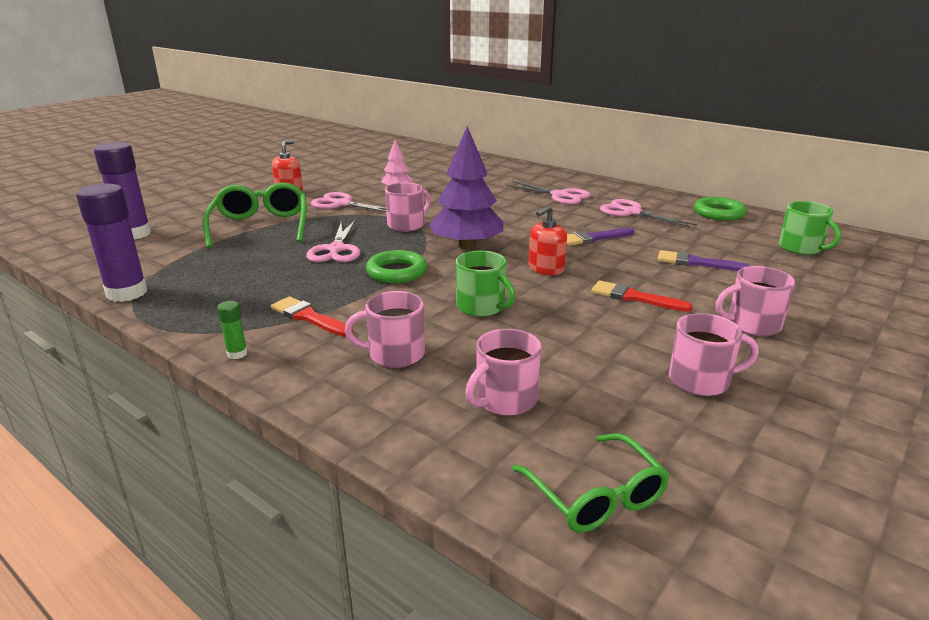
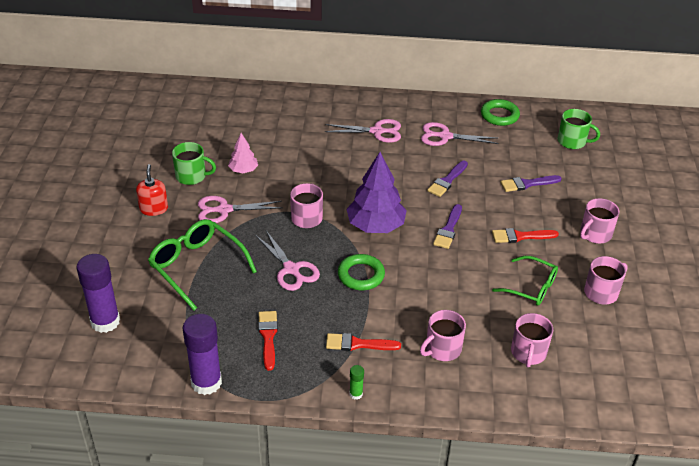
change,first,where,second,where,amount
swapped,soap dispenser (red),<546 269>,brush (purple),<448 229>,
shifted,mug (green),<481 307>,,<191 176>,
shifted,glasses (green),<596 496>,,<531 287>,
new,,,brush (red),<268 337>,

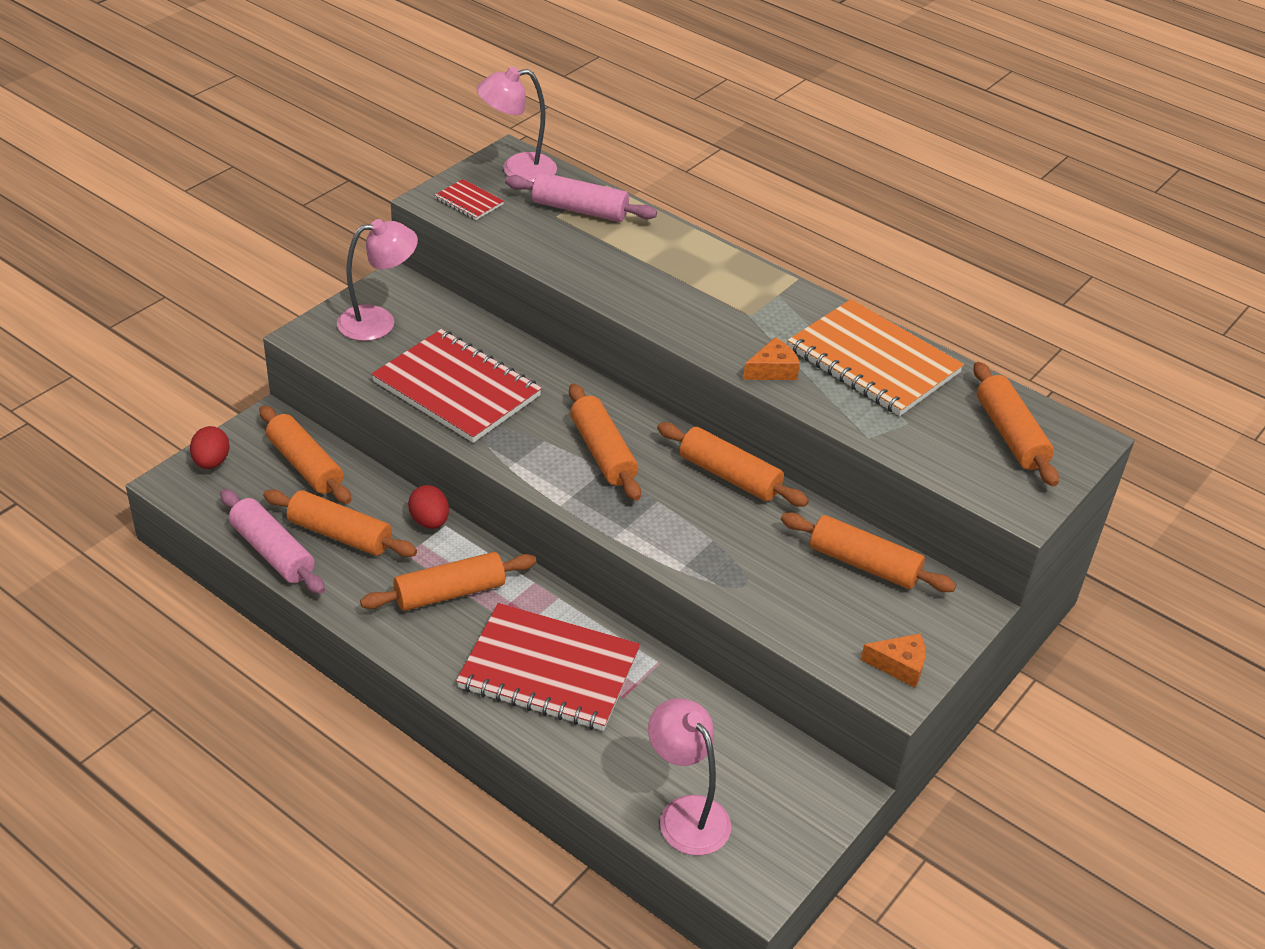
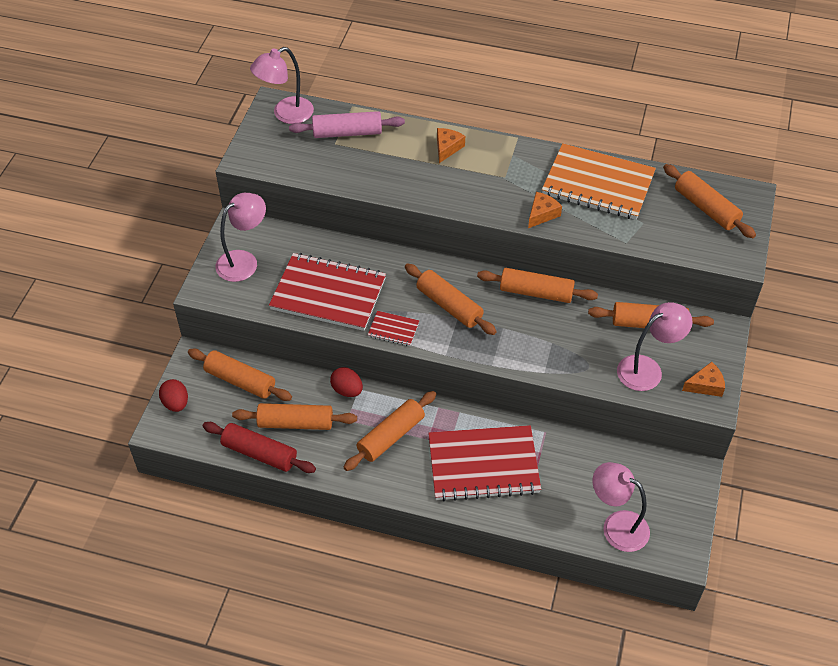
change,first,where,second,where,amount
shifted,notebook (red),<469 201>,,<393 329>,
repainted,rolling pin (pink),<273 552>,rolling pin (red),<259 453>,
new,,,cheese (orange),<447 148>,
new,,,lamp (pink),<647 369>,

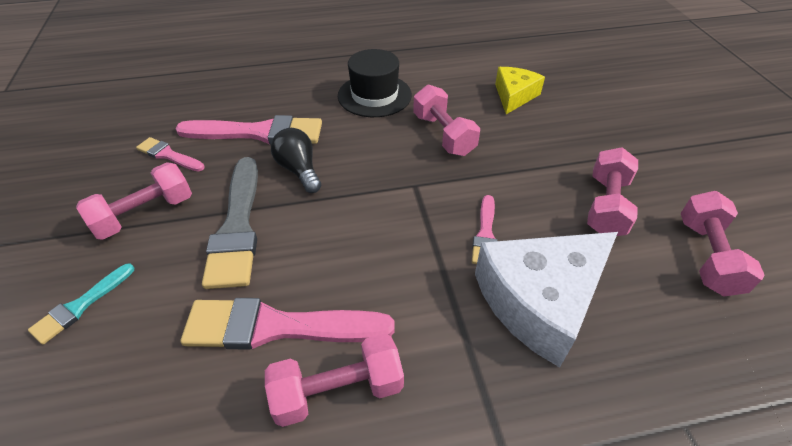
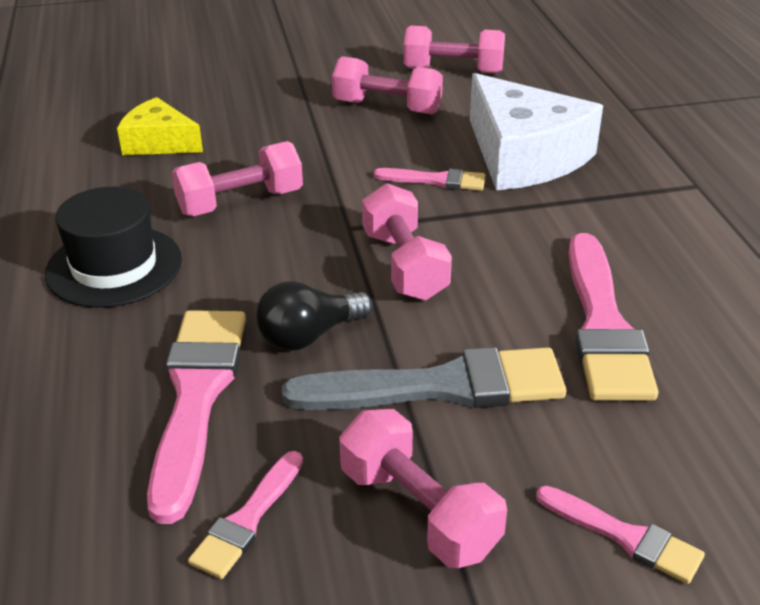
change,first,where,second,where,amount
repainted,brush (turquoise),<81 305>,brush (pink),<624 536>,
shifted,dumbbell (pink),<338 390>,,<404 265>,

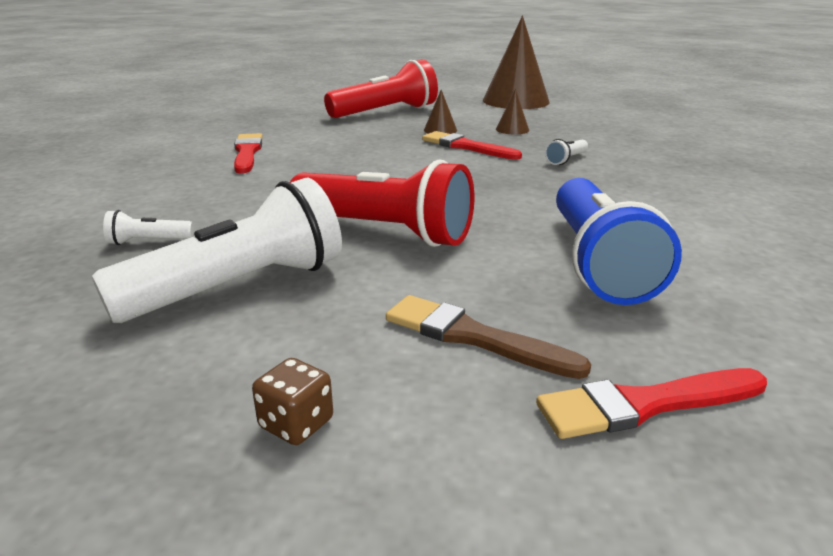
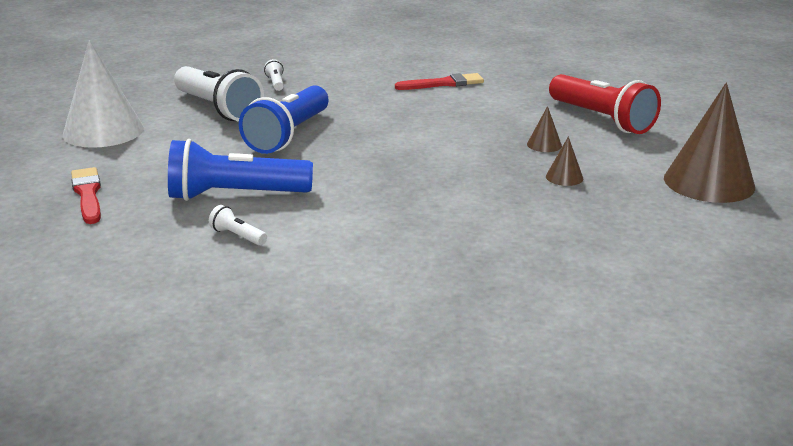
change,first,where,second,where,amount
gone,brush (red),<466 147>,,,
shifted,flashlight (white),<566 160>,,<237 236>,
repainted,flashlight (red),<385 231>,flashlight (blue),<288 135>,
gone,brush (brown),<473 337>,,,
swapped,dice (brown),<296 424>,cone (white),<103 131>,

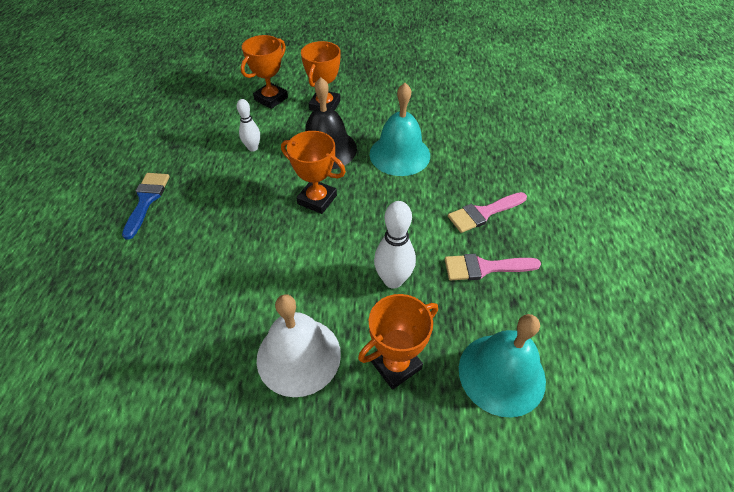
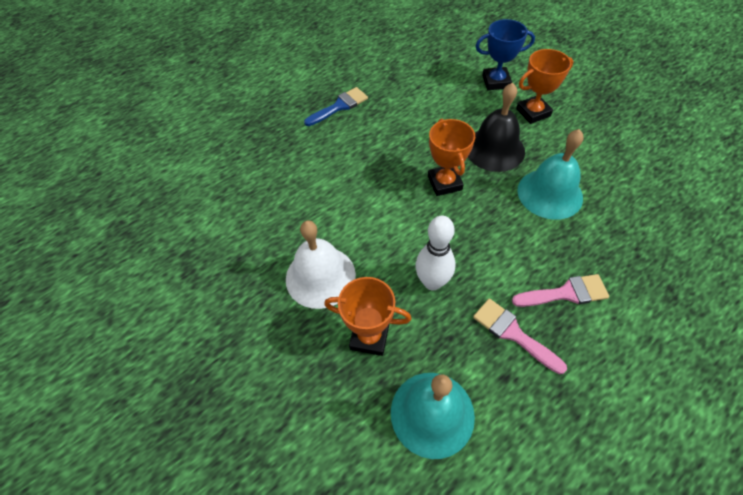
change,first,where,second,where,amount
repainted,trophy (orange),<271 99>,trophy (blue),<496 82>,
gone,bowling pin (white),<253 148>,,,
rotated,brush (pink),<483 213>,,<565 293>,150 degrees clockwise

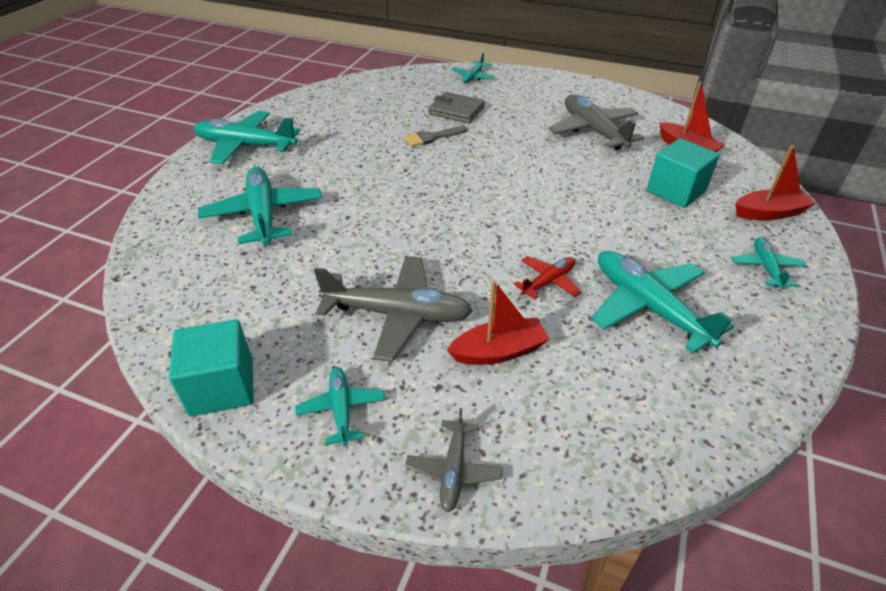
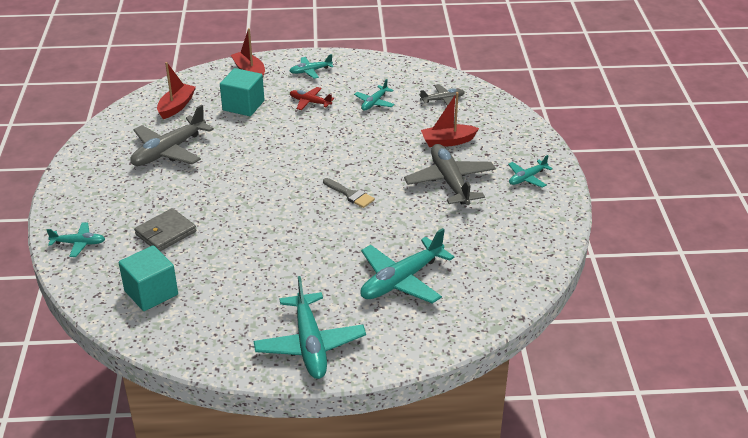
change,first,where,second,where,amount
rotated,wallet (grey),<456 111>,,<165 233>,45 degrees clockwise
shifted,brush (grey),<432 137>,,<350 194>,
scaled,plane (turquoise),<648 307>,,<374 103>,x0.53
shifted,plane (red),<548 282>,,<310 102>,
rotated,boat (red),<498 351>,,<447 141>,60 degrees counterclockwise
shifted,cube (turquoise),<222 387>,,<151 293>,
shifted,plane (grey),<453 470>,,<442 100>,

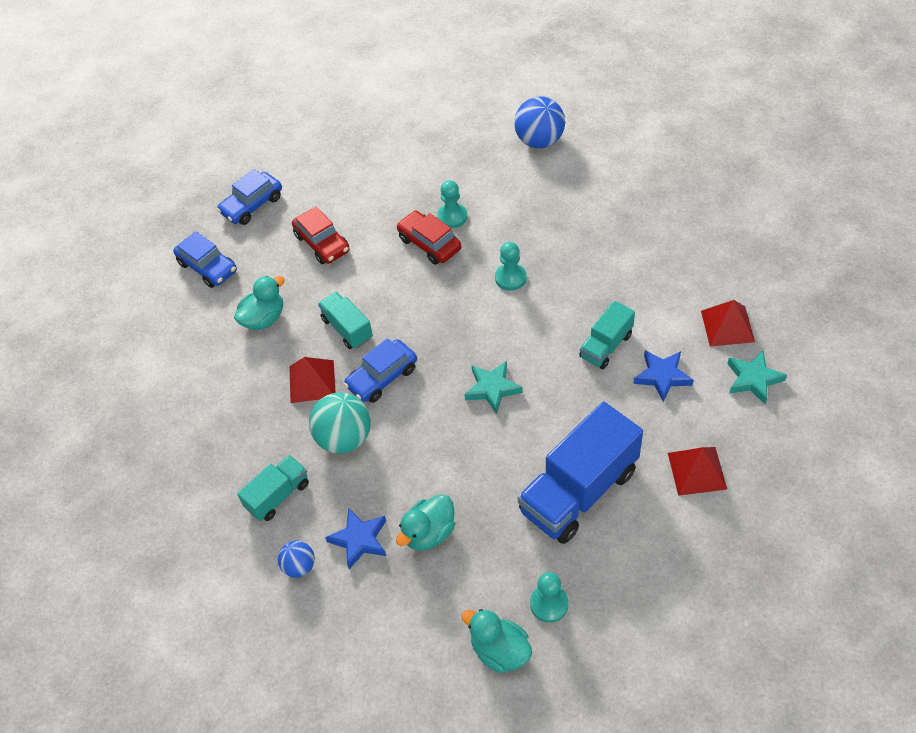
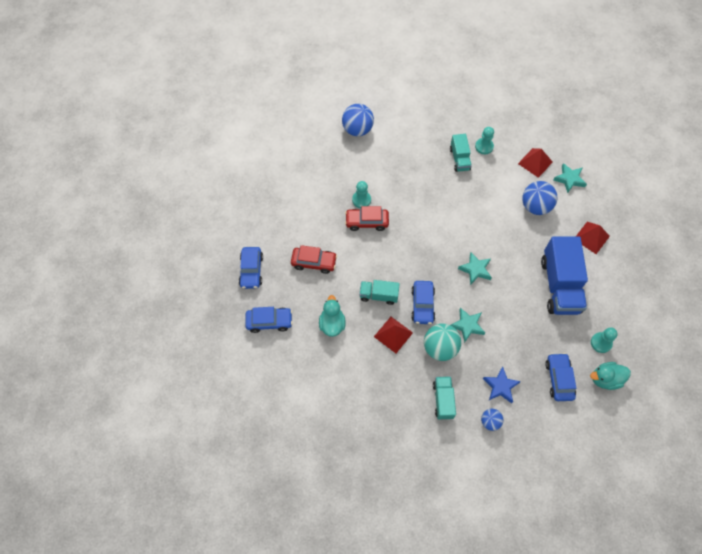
change,first,where,second,where,amount
shifted,pawn (turquoise),<510 278>,,<484 146>,
shifted,truck (turquoise),<606 346>,,<459 159>,
swapped,star (blue),<662 376>,ball (blue),<535 206>,
gone,duck (turquoise),<429 533>,,,
new,,,star (turquoise),<467 325>,
new,,,car (blue),<559 379>,

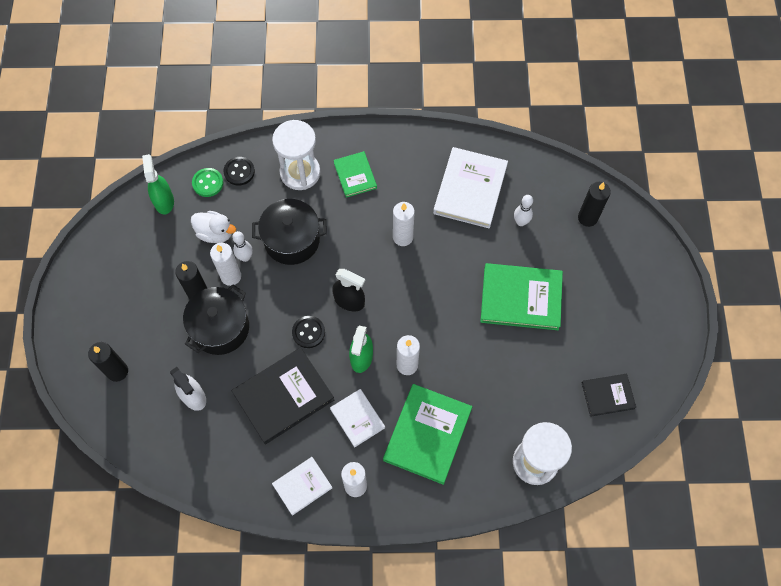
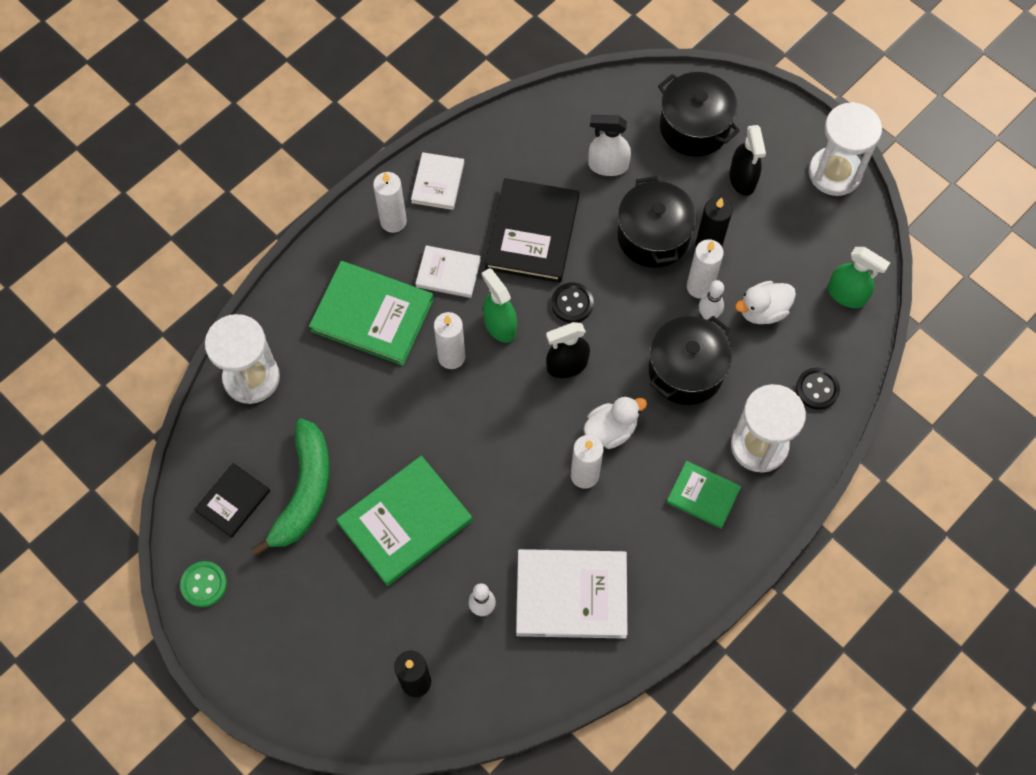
change,first,where,second,where,amount
rotated,book (white),<470 189>,,<571 595>,60 degrees counterclockwise
shifted,button (green),<208 183>,,<204 584>,
swapped,candle (black),<117 371>,pot (black),<694 127>,
rotated,book (green),<427 434>,,<372 315>,45 degrees counterclockwise
new,,,hourglass (white),<835 173>,
new,,,spray bottle (black),<742 179>,
new,,,duck (white),<611 430>,
new,,,banana (green),<304 491>,

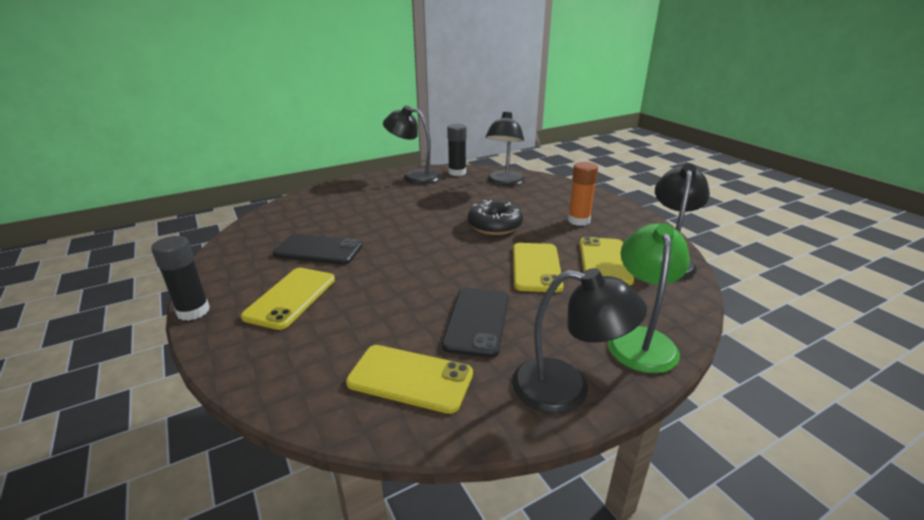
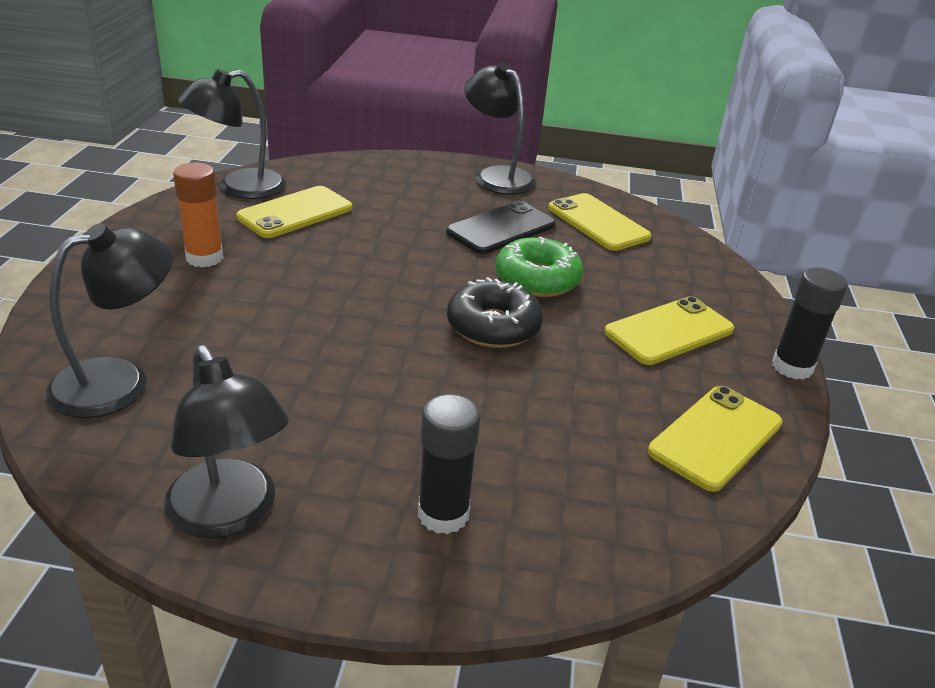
change,first,where,second,where,amount
shifted,glue stick (black),<457 172>,,<443 514>,
shifted,donut (black),<494 225>,,<493 326>,
gone,lamp (green),<641 339>,,,
gone,phone (black),<318 250>,,,
shifted,phone (yellow),<536 267>,,<716 437>,
new,,,donut (green),<537 279>,

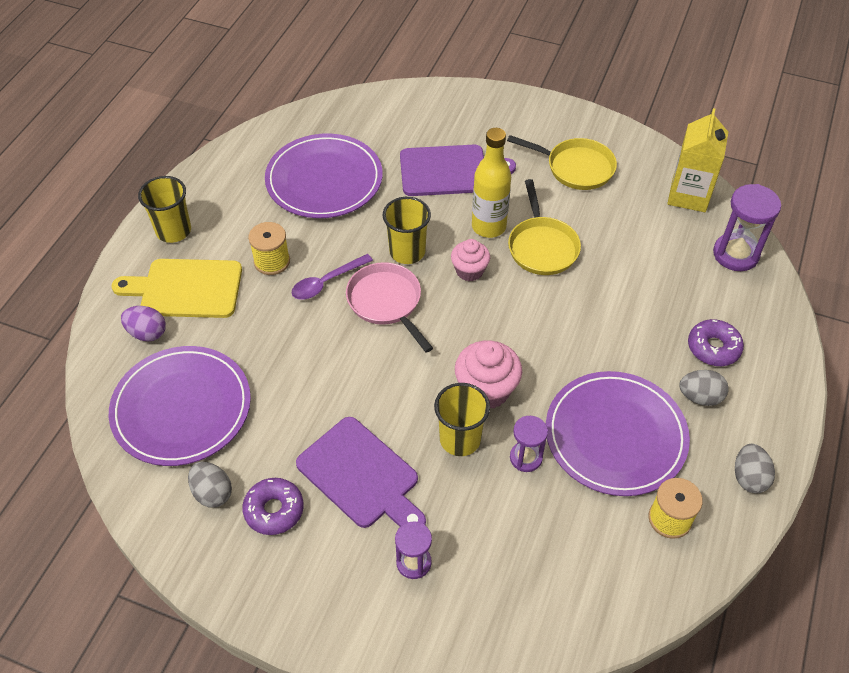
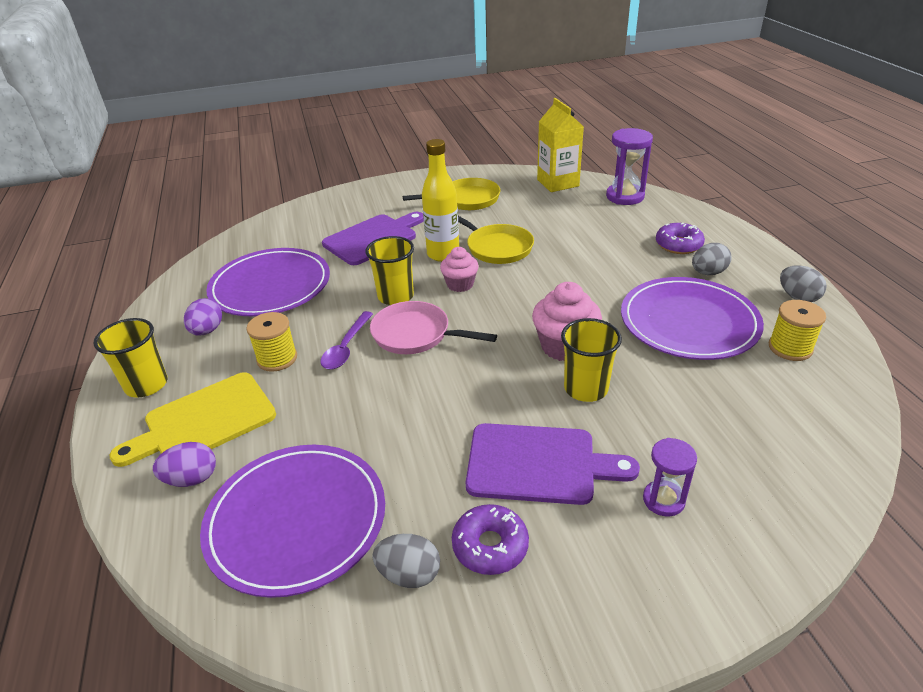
change,first,where,second,where,amount
gone,hourglass (purple),<526 458>,,,
new,,,egg (purple),<207 331>,

